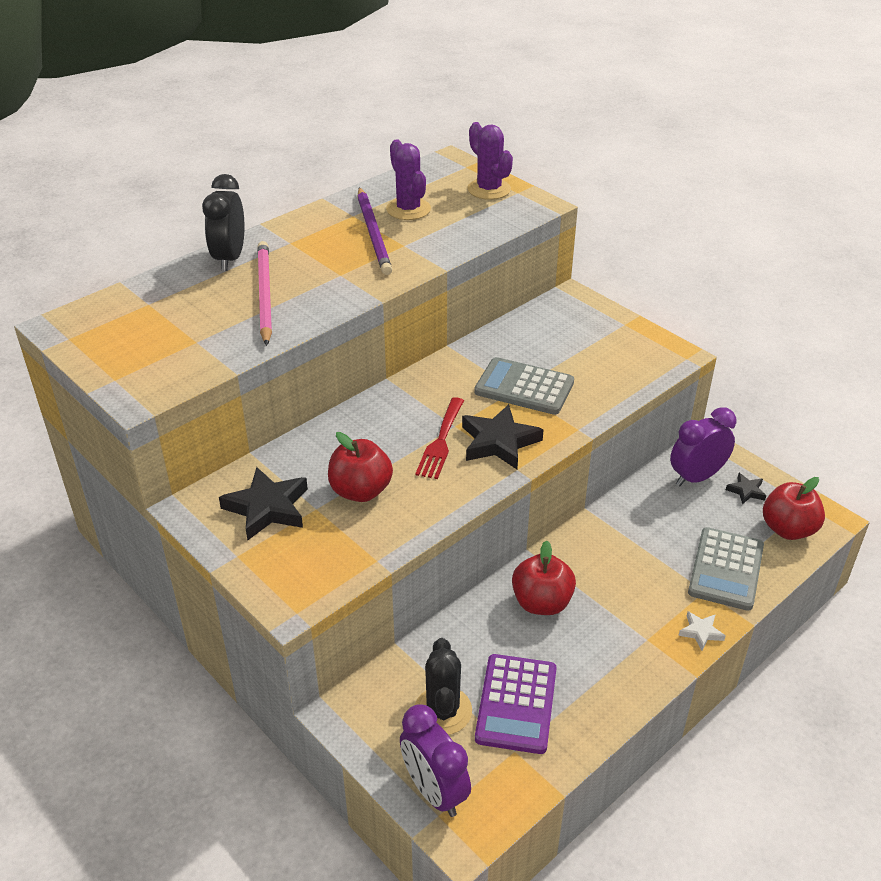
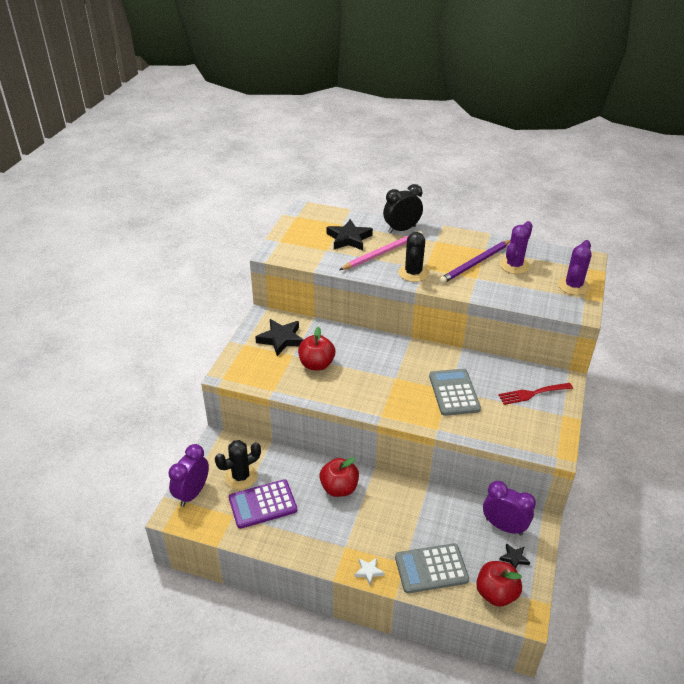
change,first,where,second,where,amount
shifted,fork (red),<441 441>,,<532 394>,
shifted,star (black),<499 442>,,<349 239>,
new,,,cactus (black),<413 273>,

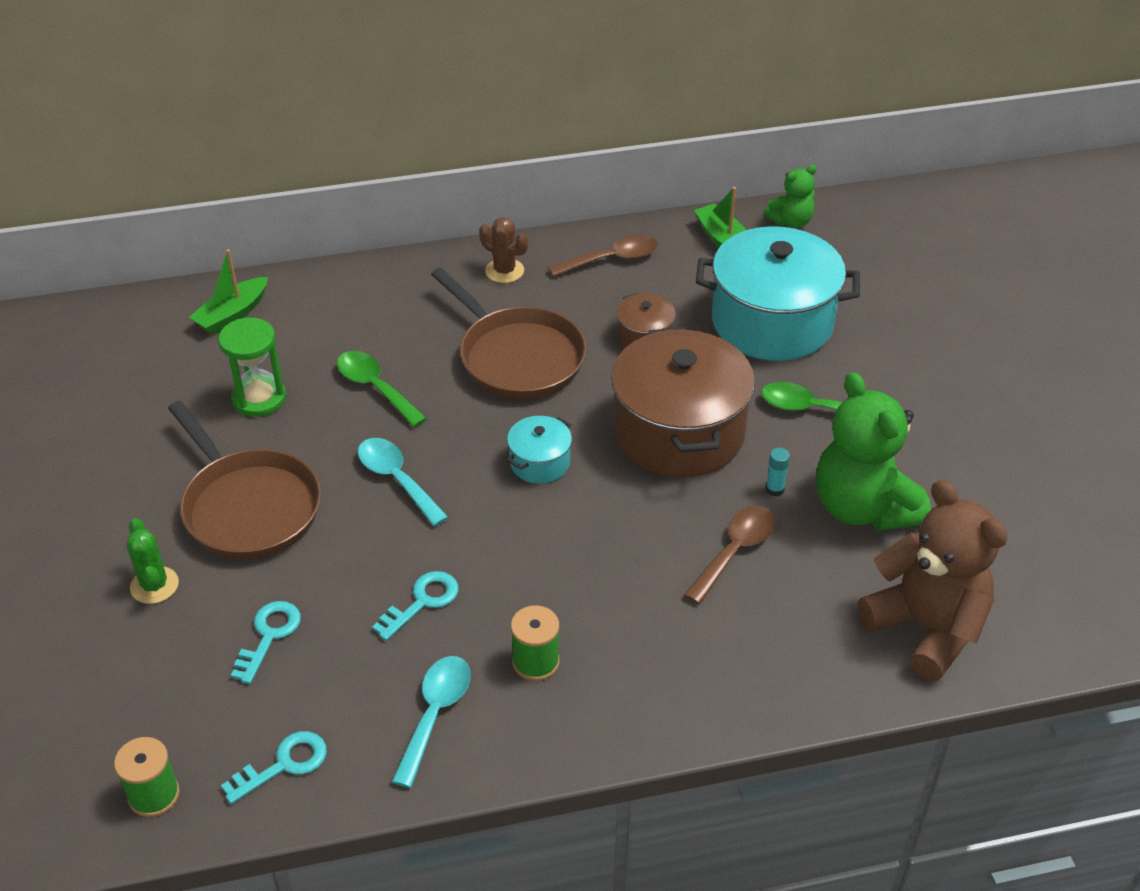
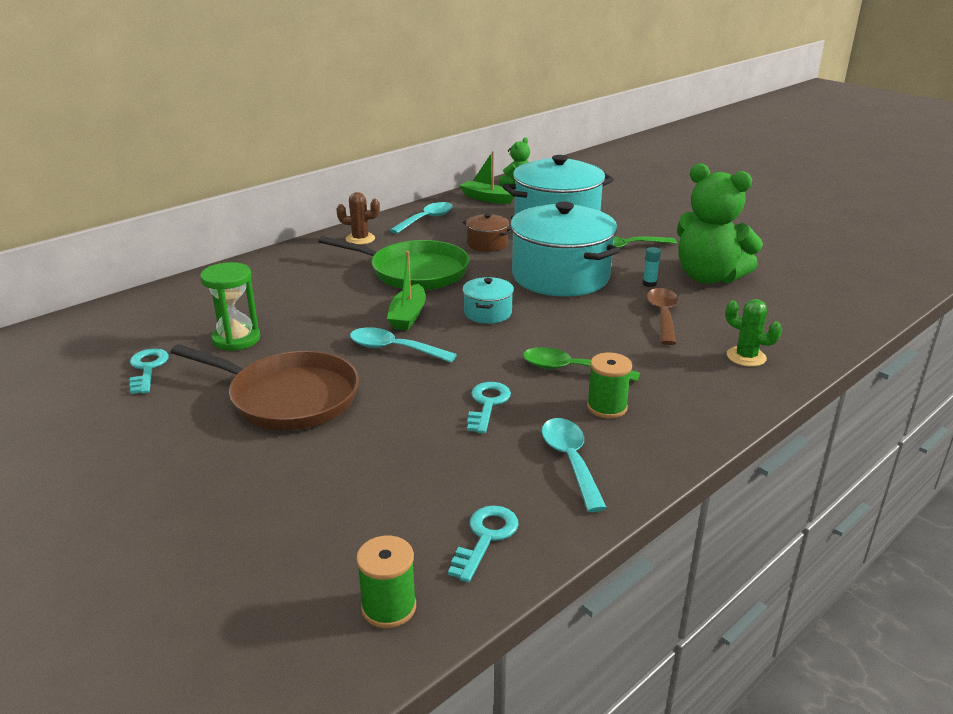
change,first,where,second,where,amount
repainted,spoon (brown),<611 259>,spoon (turquoise),<426 219>,
shifted,boat (green),<232 314>,,<408 316>,
repainted,pan (brown),<517 357>,pan (green),<414 272>,
repainted,pot (brown),<679 432>,pot (turquoise),<560 276>,
shifted,spoon (green),<375 388>,,<571 369>,
gone,teddy bear (brown),<926 628>,,,
shifted,cactus (green),<154 585>,,<746 357>,
shifted,key (turquoise),<269 636>,,<147 368>,

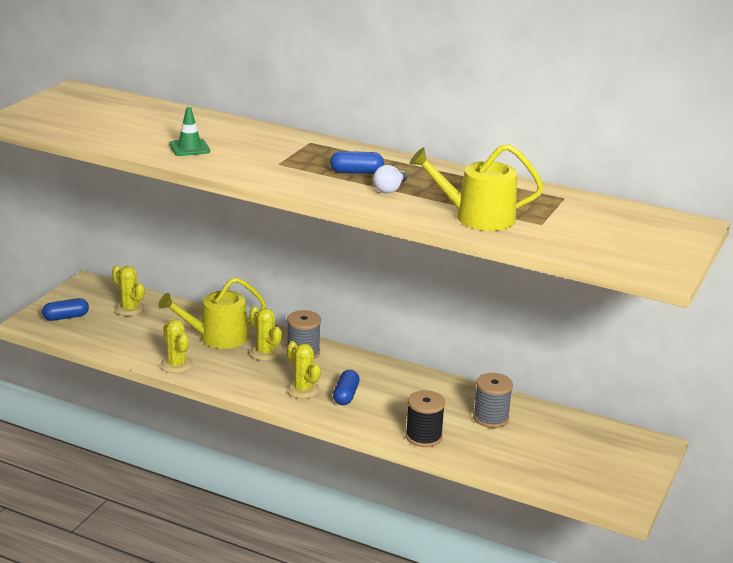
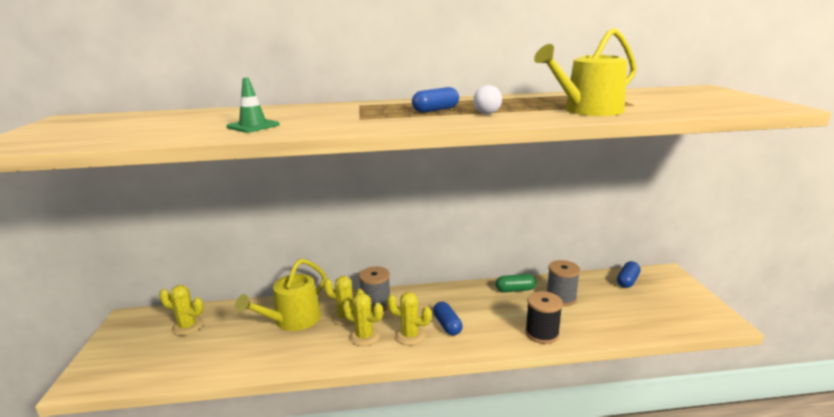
change,first,where,second,where,amount
shifted,capsule (blue),<66 317>,,<627 281>,
shifted,cactus (yellow),<176 365>,,<364 336>,
new,,,capsule (green),<515 290>,

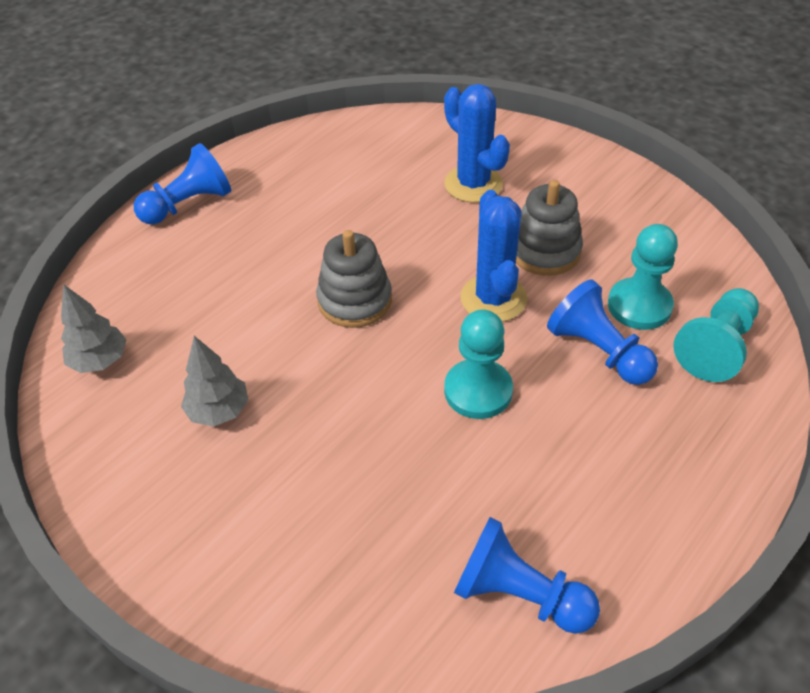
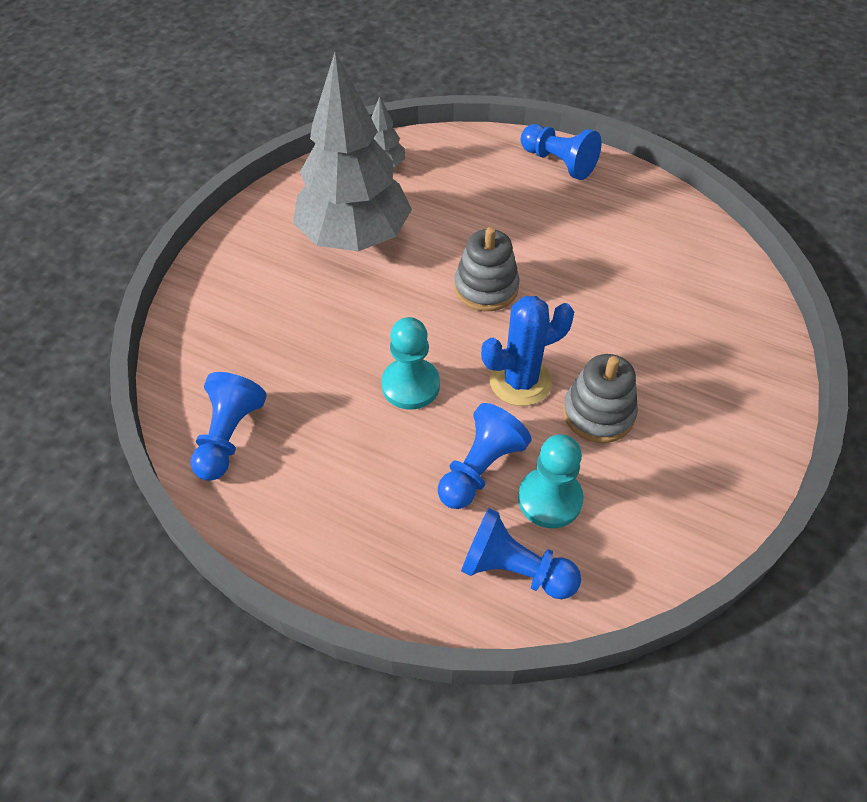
change,first,where,second,where,amount
gone,cactus (blue),<473 184>,,,
repainted,pawn (turquoise),<716 347>,pawn (blue),<514 569>,
scaled,tree (grey),<219 411>,,<354 237>,x2.35

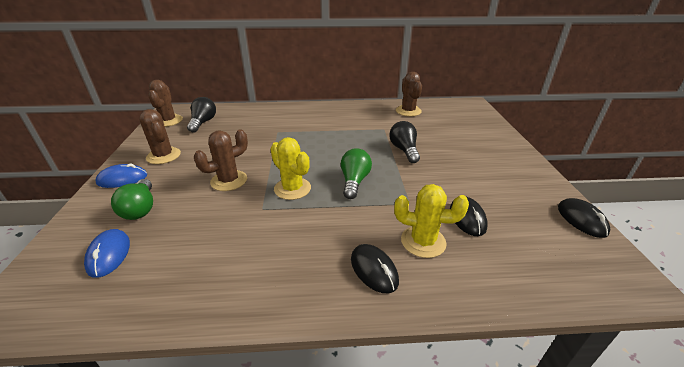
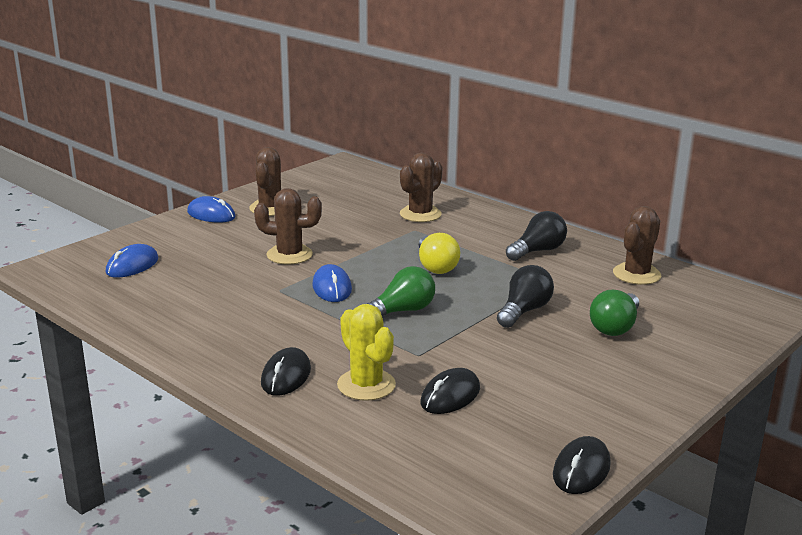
change,first,where,second,where,amount
shifted,cactus (brown),<168 121>,,<420 214>,
shifted,light bulb (black),<203 122>,,<537 251>,
swapped,cactus (yellow),<292 189>,mouse (blue),<332 288>,
shifted,light bulb (green),<140 209>,,<615 327>,
new,,,light bulb (yellow),<436 266>,

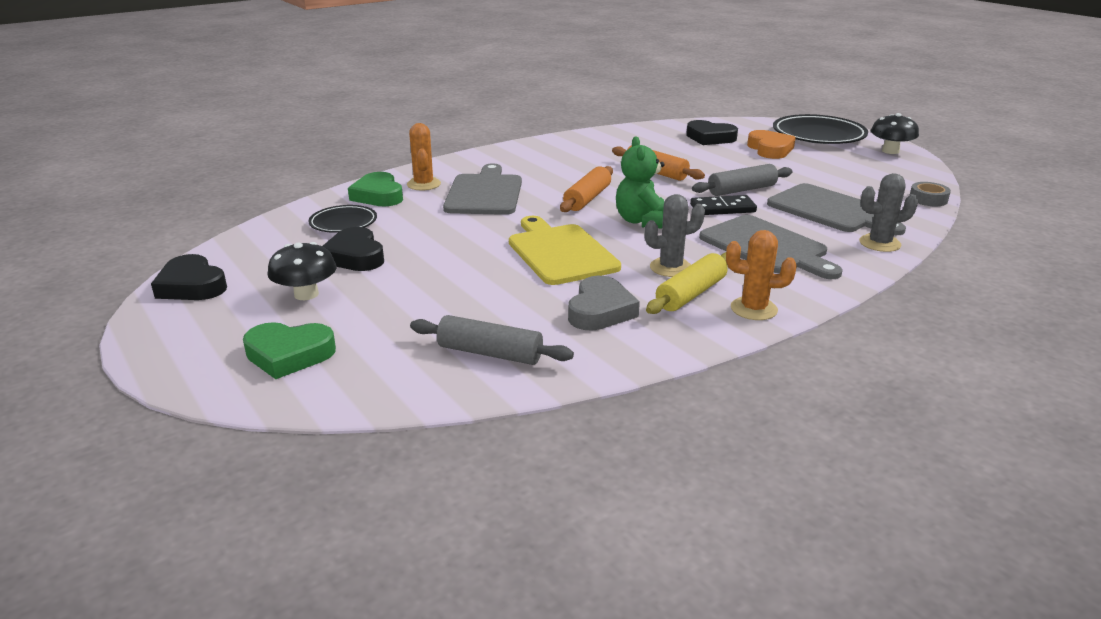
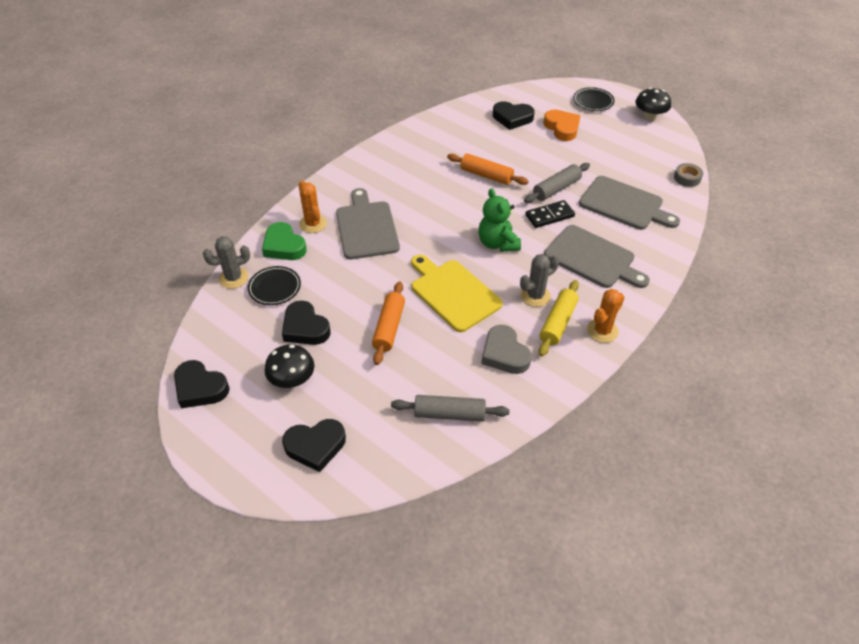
change,first,where,second,where,amount
scaled,plate (black),<818 135>,,<593 102>,x0.56
shifted,rolling pin (orange),<587 198>,,<389 327>,
shifted,cactus (grey),<879 243>,,<234 278>,
rotated,cactus (orange),<753 309>,,<602 331>,45 degrees counterclockwise
rotated,heart (grey),<600 310>,,<504 354>,150 degrees clockwise
repainted,heart (green),<289 355>,heart (black),<315 446>,

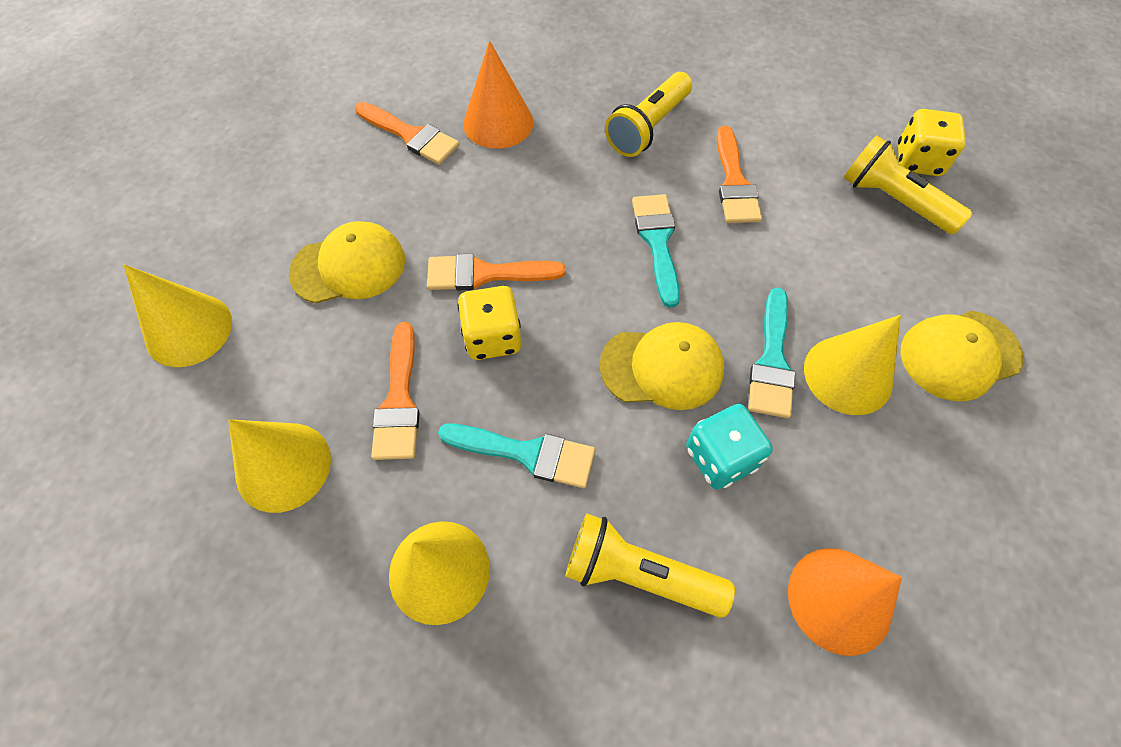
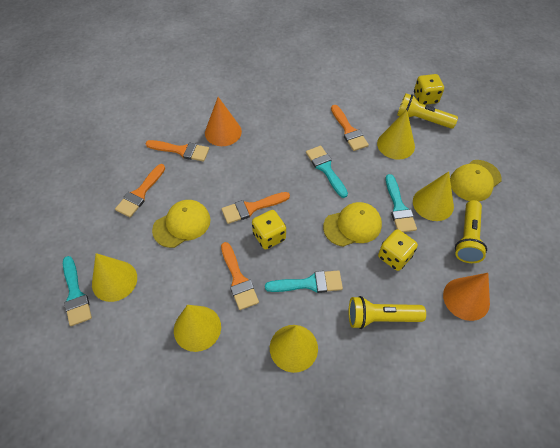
change,first,where,second,where,amount
shifted,flashlight (yellow),<648 128>,,<467 238>,
repainted,dice (turquoise),<720 457>,dice (yellow),<394 257>,
new,,,cone (yellow),<396 144>,
new,,,brush (orange),<140 193>,
new,,,brush (turquoise),<75 294>,

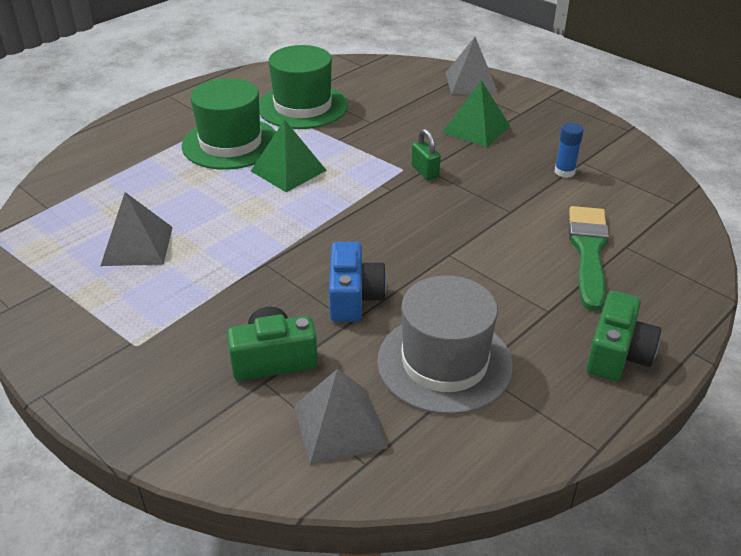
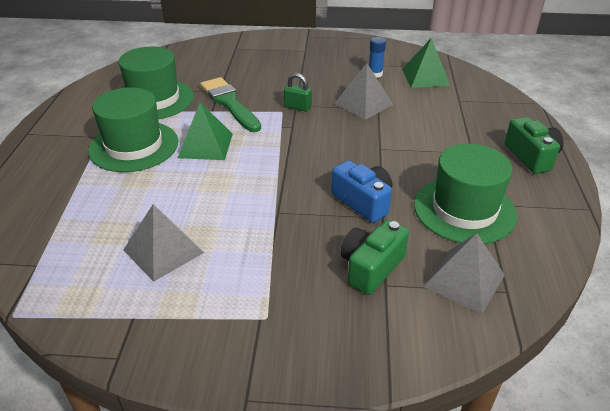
change,first,where,second,where,amount
shifted,pyramid (grey),<471 82>,,<363 104>,
shifted,pyramid (green),<476 129>,,<425 77>,
shifted,brush (green),<588 251>,,<229 103>,
repainted,hat (grey),<444 363>,hat (green),<464 210>,

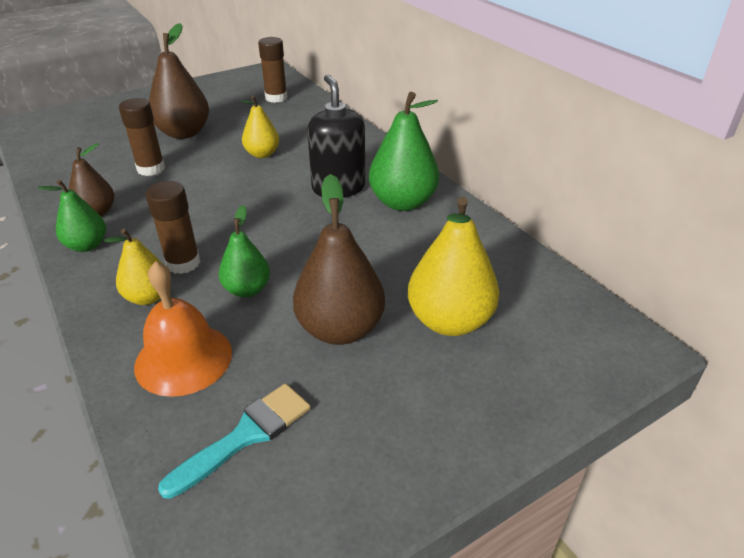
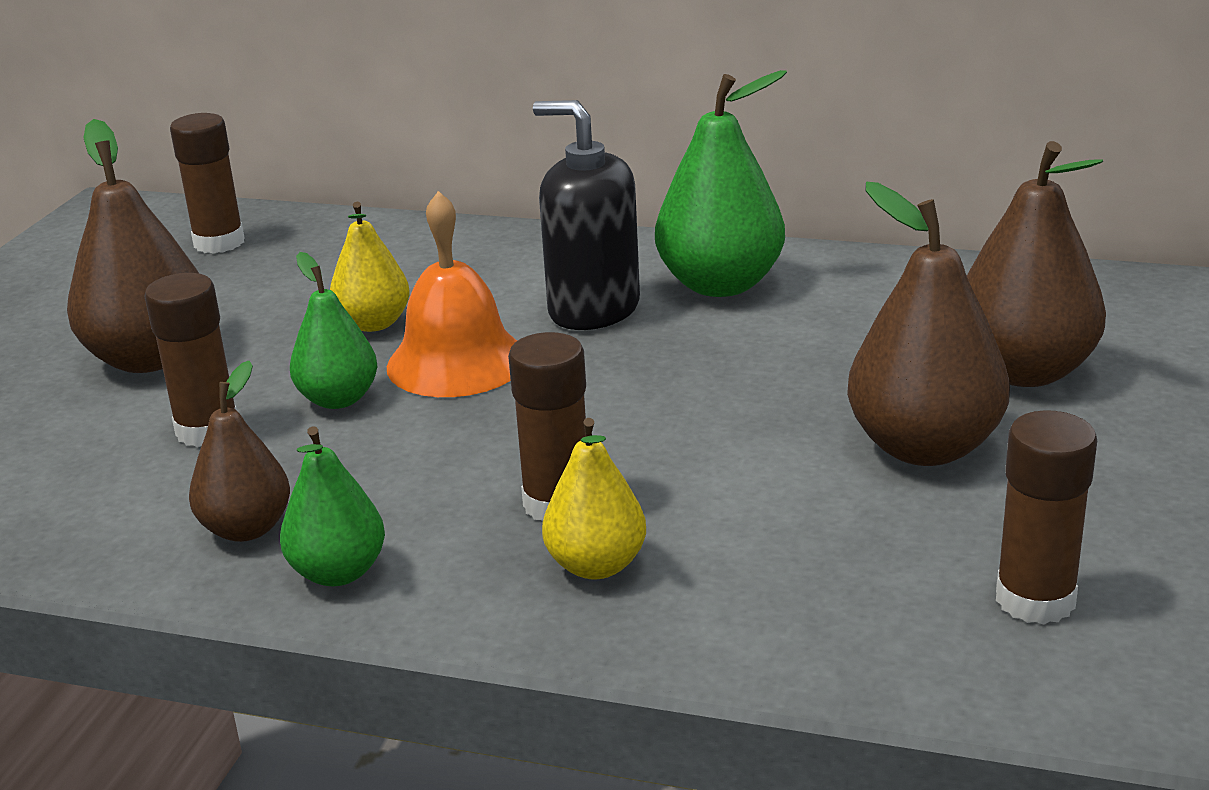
change,first,where,second,where,amount
repainted,pear (yellow),<449 321>,pear (brown),<1023 371>,
shifted,pear (green),<247 289>,,<338 399>,
shifted,bell (orange),<183 359>,,<457 362>,
swapped,brush (turquoise),<246 435>,glue stick (brown),<1035 600>,

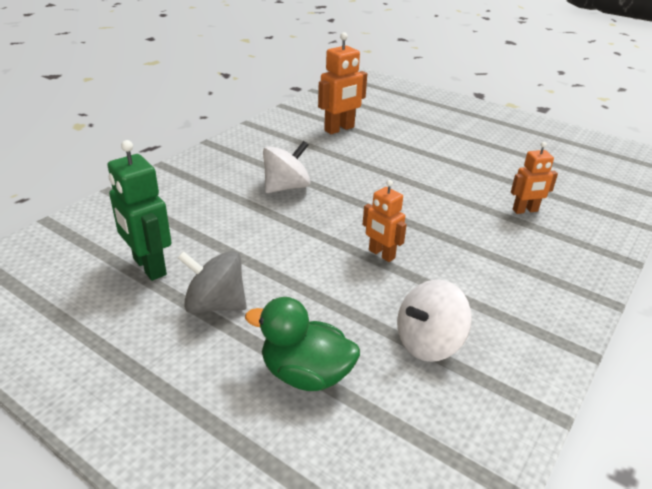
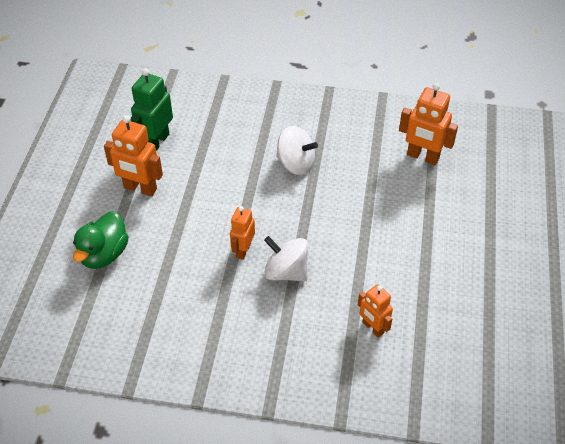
change,first,where,second,where,amount
swapped,spinning top (grey),<215 304>,robot (orange),<140 189>,
shifted,spinning top (white),<428 343>,,<286 272>,
rotated,duck (green),<306 374>,,<104 254>,150 degrees counterclockwise

